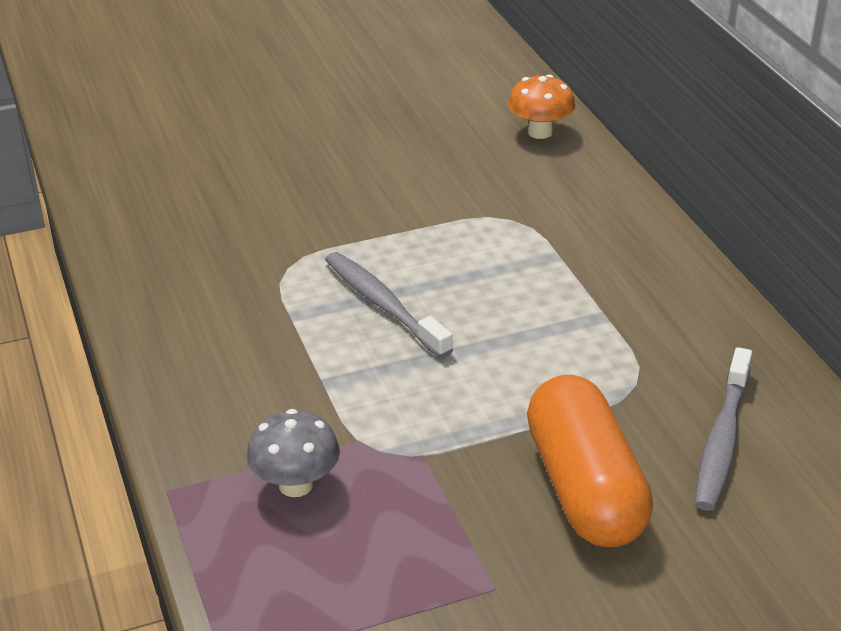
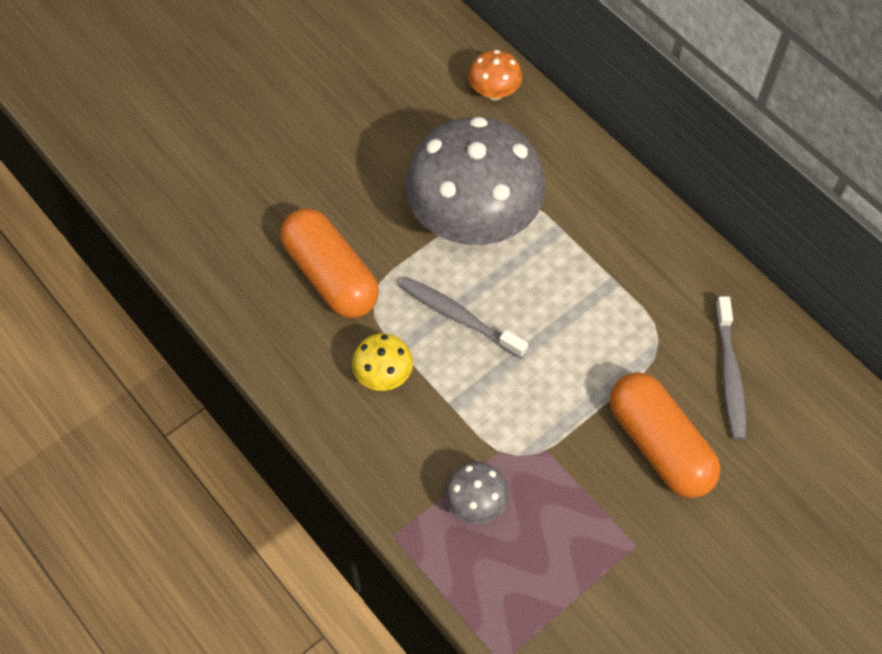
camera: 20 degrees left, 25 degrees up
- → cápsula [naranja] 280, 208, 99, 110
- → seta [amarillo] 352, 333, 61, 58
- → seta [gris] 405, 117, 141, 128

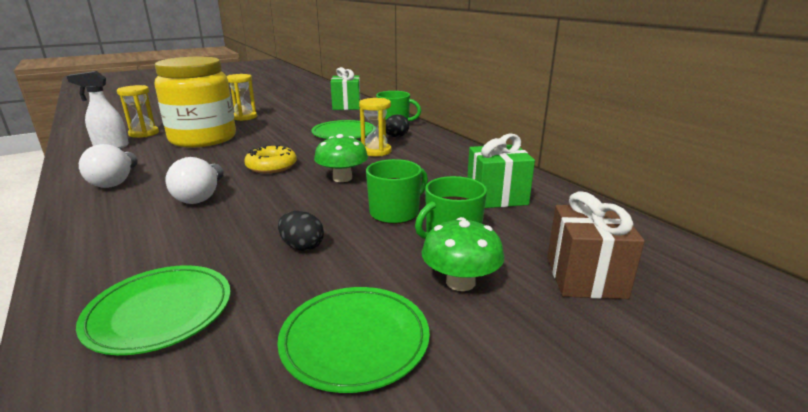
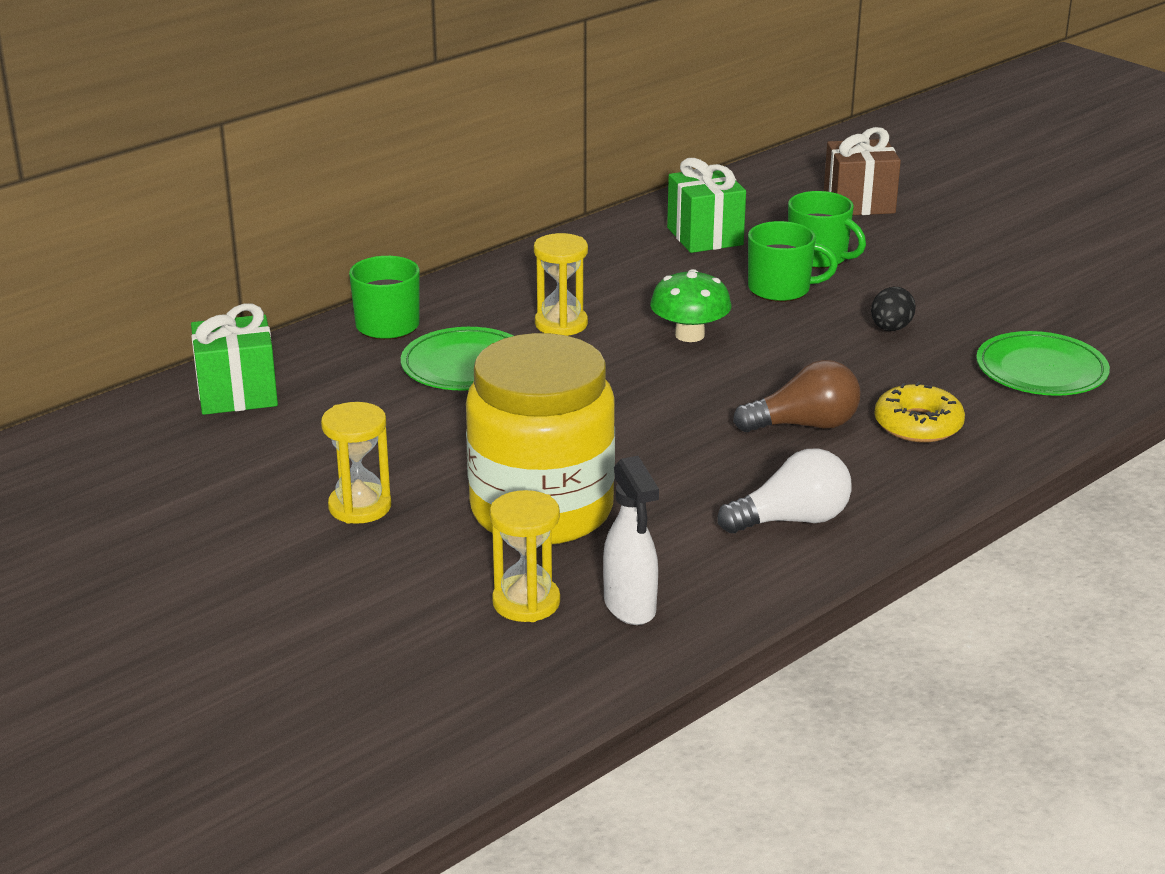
camera: 100 degrees left, 5 degrees up
bombilla [blanco] 166, 157, 58, 47 → bombilla [marrón] 733, 360, 128, 72
rosquilla [amarillo] 244, 145, 53, 28 → rosquilla [amarillo] 874, 382, 91, 60, moved
plato [verde] 277, 287, 153, 106 → -
taza [verde] 366, 159, 62, 65 → taza [verde] 748, 221, 90, 81, 150 degrees clockwise
huevo [negro] 386, 114, 23, 23 → -
seta [verde] 421, 217, 83, 74 → -

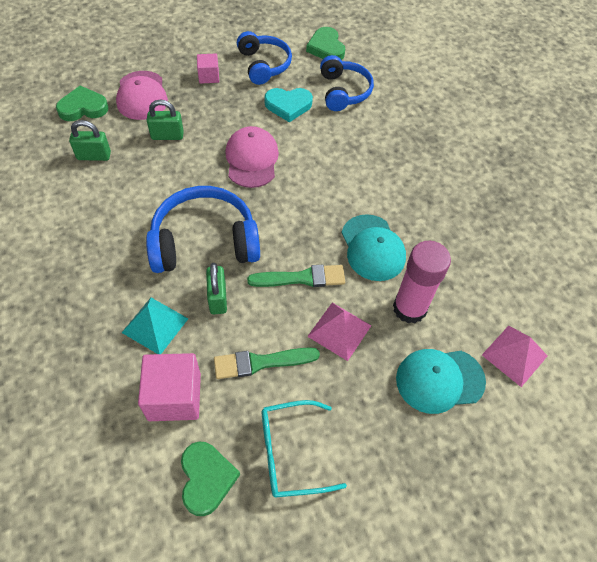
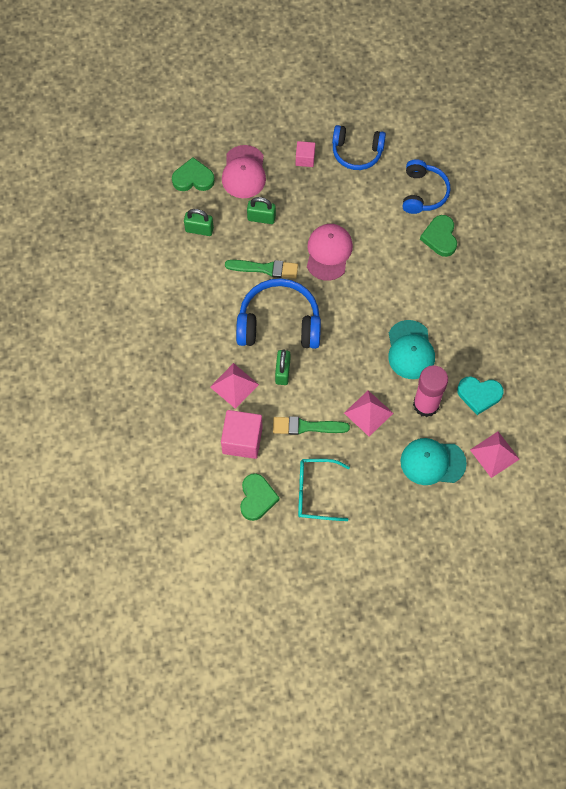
camera: 15 degrees right, 10 degrees up
pirámide [turquesa] 122, 298, 66, 56 → pirámide [rosa] 210, 363, 49, 46
auriculares [azul] 237, 31, 55, 54 → auriculares [azul] 332, 125, 54, 45, 105 degrees clockwise
pincel [verde] 247, 265, 98, 22 → pincel [verde] 225, 260, 73, 19, moved
corazón [turquesa] 264, 88, 49, 34 → corazón [turquesa] 457, 377, 47, 38, moved
corazón [verde] 306, 27, 39, 33 → corazón [verde] 420, 215, 37, 42, moved

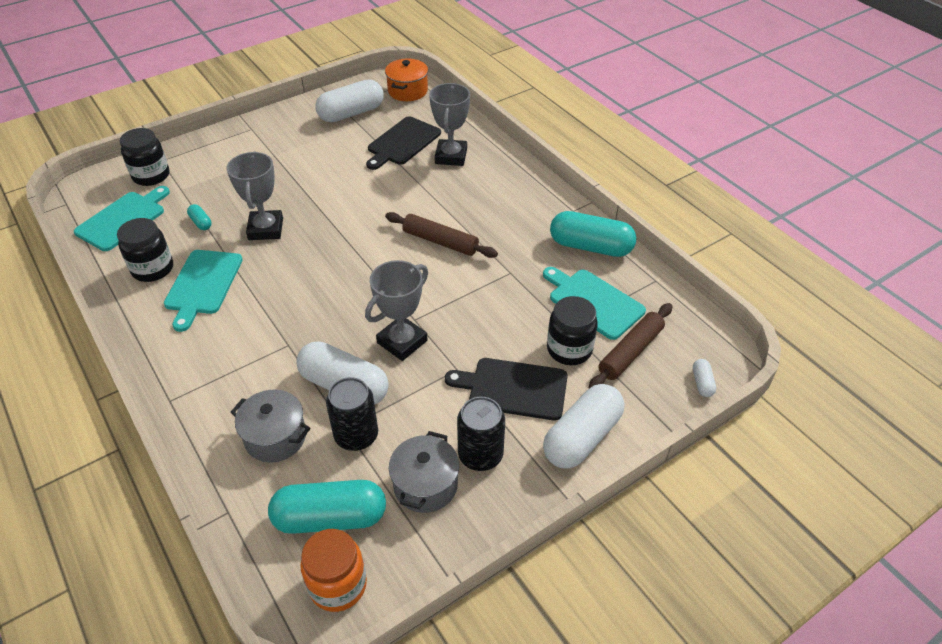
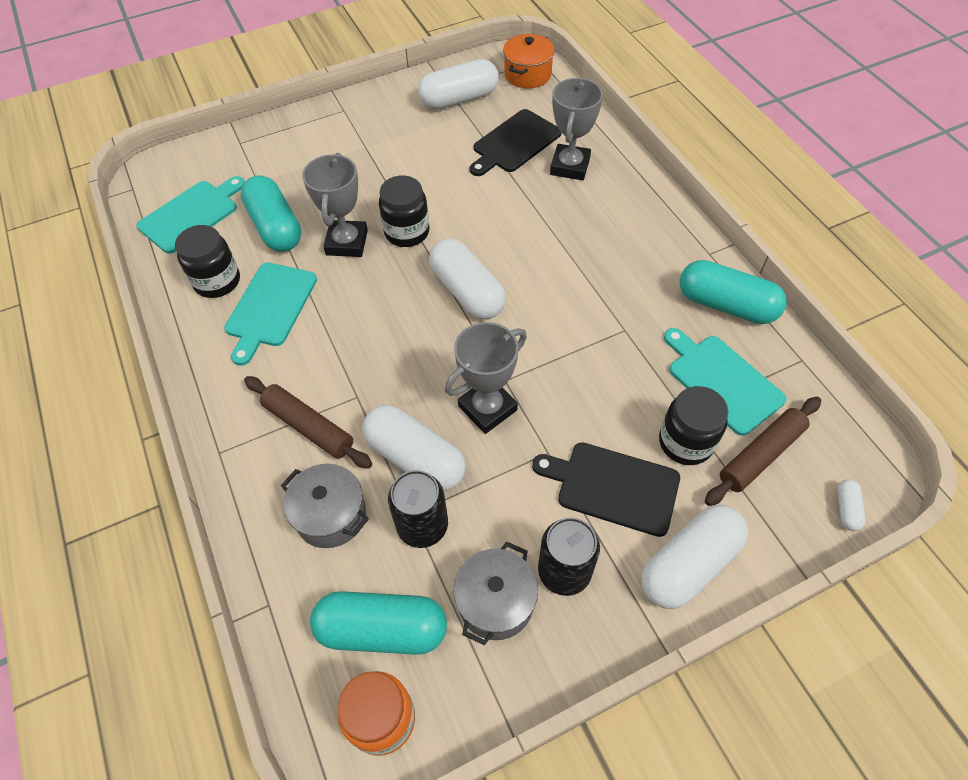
camera: 10 degrees right, 10 degrees up
tarro [negro] 120, 128, 50, 58 → tarro [negro] 379, 175, 50, 72, moved
cápsula [turquesa] 187, 204, 25, 26 → cápsula [turquesa] 241, 175, 60, 77, x2.30
rodillo [marrón] 385, 212, 113, 46 → rodillo [marrón] 244, 376, 128, 93, moved
- → cápsula [blanco] 429, 238, 77, 81

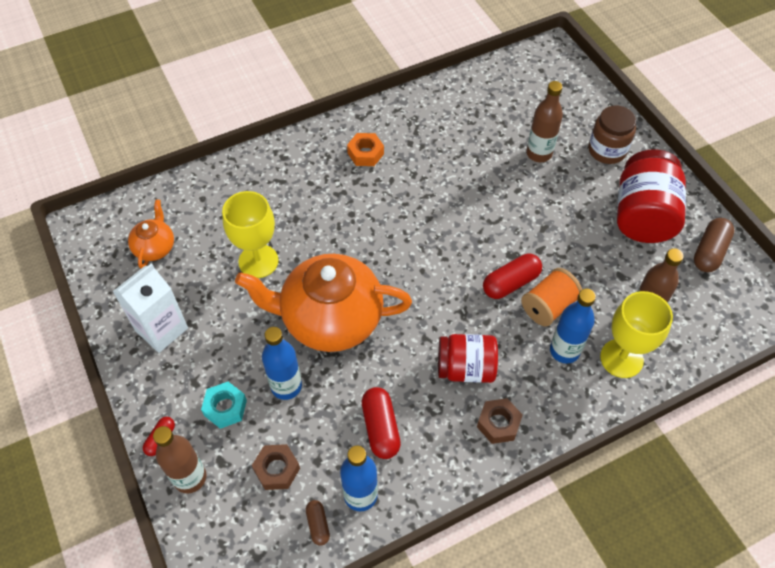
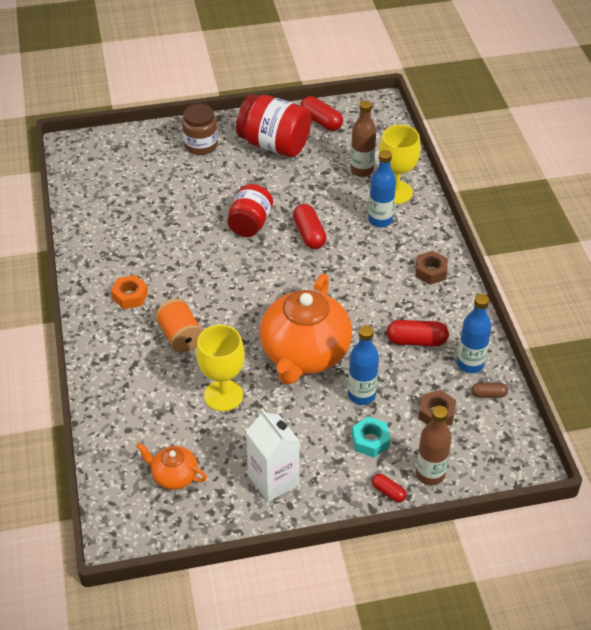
camera: 75 degrees left, 10 degrees down
tarro [rojo] 438, 334, 60, 49 → tarro [rojo] 228, 184, 45, 53, moved
carrete [naranja] 521, 268, 61, 59 → carrete [naranja] 155, 299, 48, 54, moved
botella [marrón] 526, 81, 37, 81 → -
cápsula [marrón] 694, 218, 41, 54 → cápsula [rojo] 300, 96, 43, 35

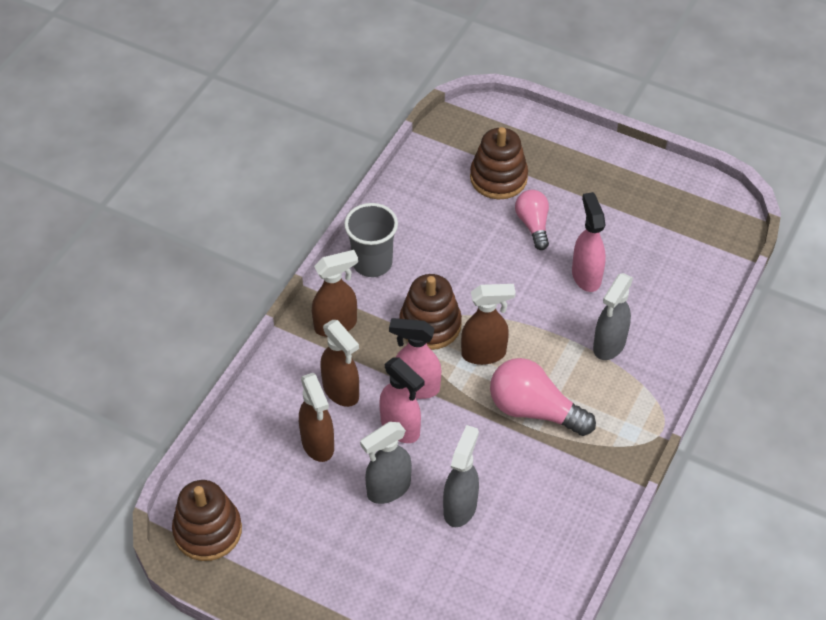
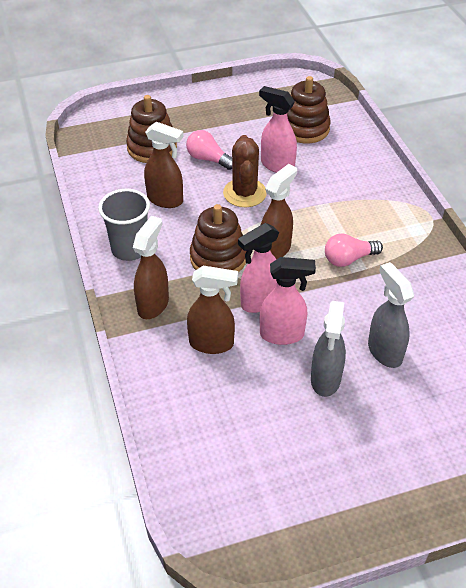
camera: 45 degrees left, 5 degrees down
juguete apilable [marrón] 172, 480, 70, 81 → juguete apilable [marrón] 287, 76, 44, 67, moved
pulverizador [marrón] 299, 373, 35, 89 → pulverizador [marrón] 144, 122, 40, 86, moved
bombilla [rosa] 490, 358, 106, 78 → bombilla [rosa] 325, 233, 58, 34, x0.63
pulverizador [gris] 593, 273, 40, 87 → -
- → cactus [marrón] 223, 135, 44, 72

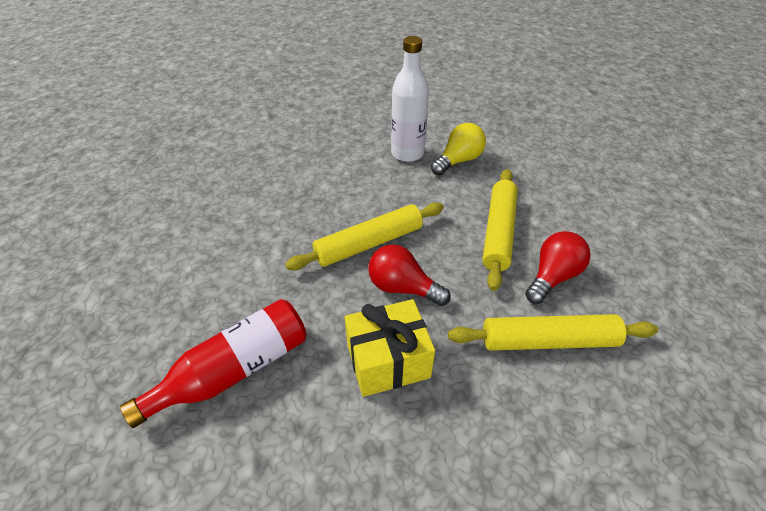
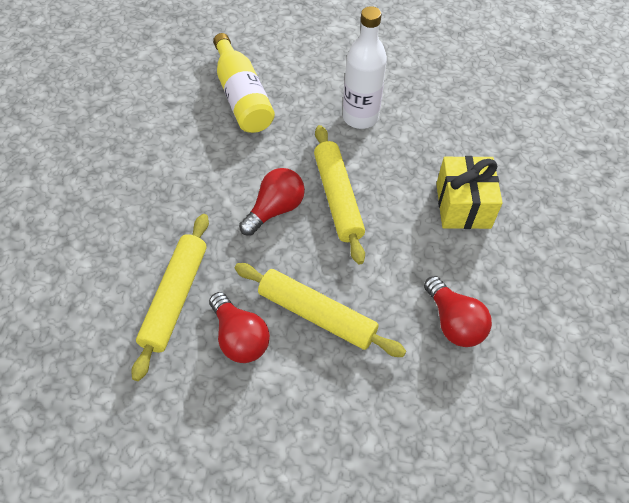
camera: 105 degrees right, 10 degrees up
botella [rojo] 120, 299, 187, 129 → botella [amarillo] 213, 33, 62, 100
regalo [amarillo] 345, 299, 90, 98 → regalo [amarillo] 436, 156, 67, 73, moved
botella [blanco] 391, 36, 38, 126 → botella [blanco] 343, 6, 44, 123, moved
bombilla [amarillo] 431, 123, 55, 52 → bombilla [rojo] 424, 276, 68, 71

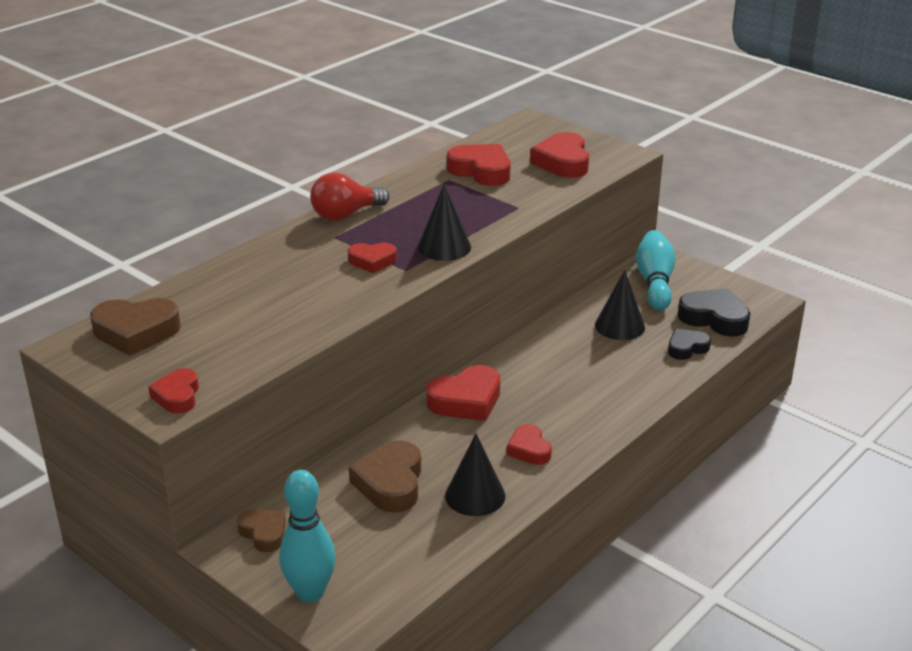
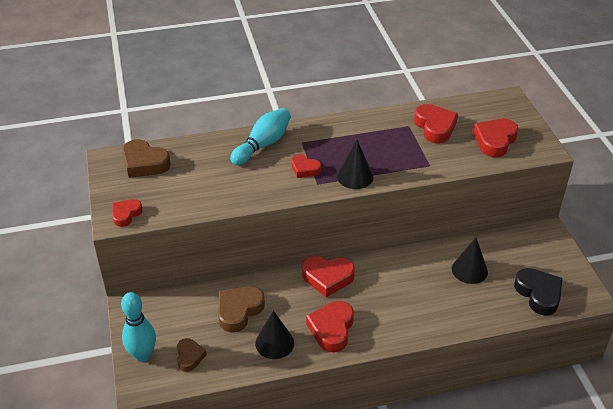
camera: 35 degrees right, 10 degrees up
corazón [marrón] 237, 509, 49, 43 → corazón [marrón] 177, 338, 30, 34, moved
bombilla [rojo] 310, 173, 80, 48 → -
corazón [rojo] 507, 424, 45, 41 → corazón [rojo] 306, 301, 48, 51, x1.63
bolo [turquesa] 636, 230, 39, 81 → bolo [turquesa] 230, 108, 61, 57, moved
corazón [negro] 668, 329, 43, 31 → -

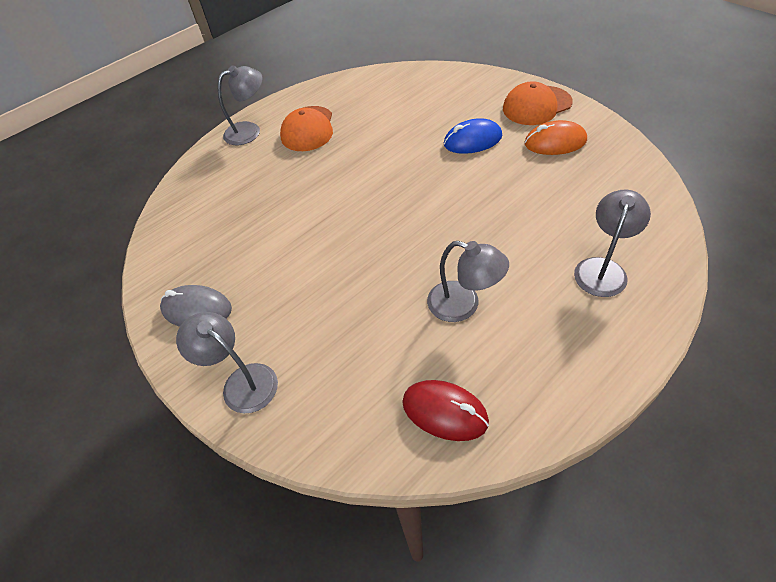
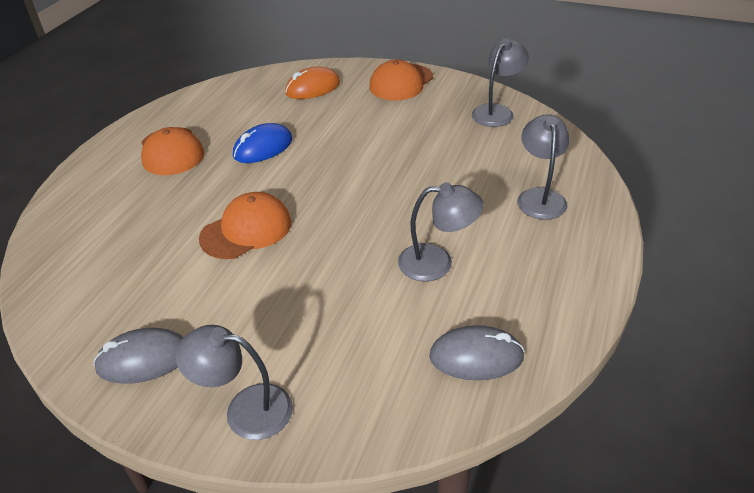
camera: 30 degrees left, 10 degrees down
lámpara [gris] 218, 65, 45, 80 → lámpara [gris] 472, 38, 57, 89, moved
ratón [rojo] 402, 380, 87, 61 → ratón [gris] 429, 325, 96, 55
ratón [azul] 444, 118, 58, 36 → ratón [azul] 233, 123, 59, 40, moved
ratón [naranja] 525, 120, 62, 35 → ratón [naranja] 285, 66, 55, 33, moved
- → gorra [naranja] 199, 192, 92, 67

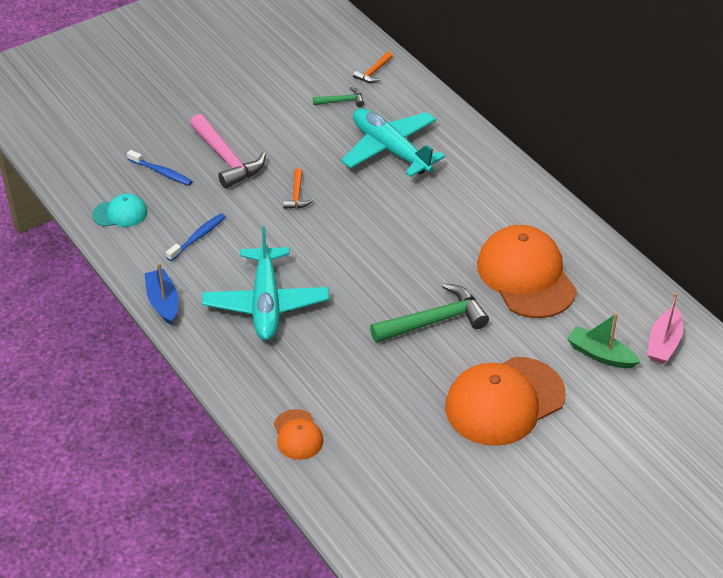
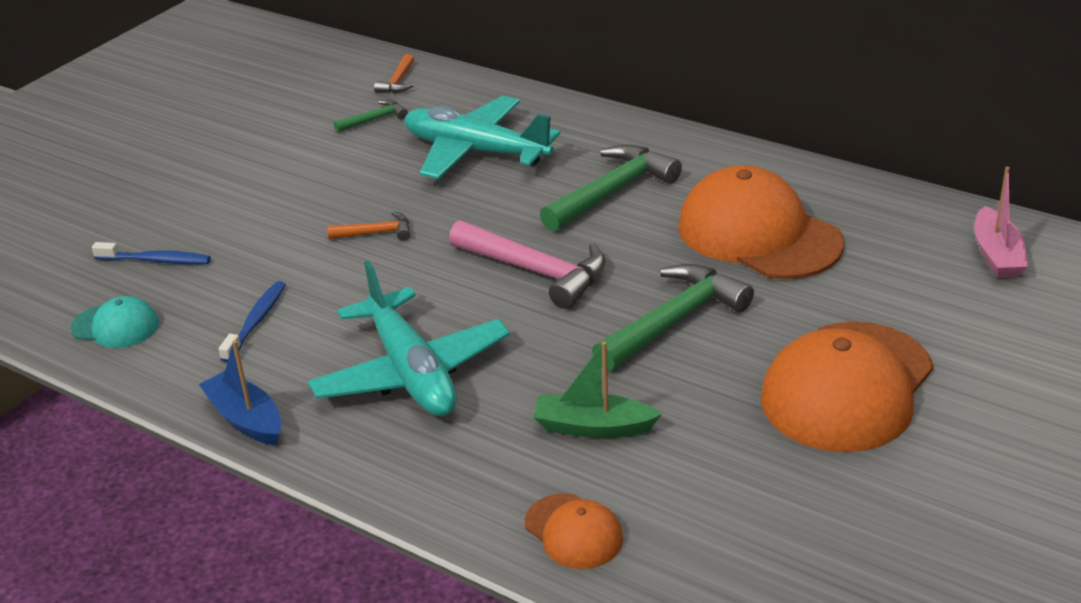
camera: 20 degrees left, 10 degrees down
gorra [turquesa] 92, 194, 55, 33 → gorra [turquesa] 71, 296, 88, 52, 45 degrees clockwise
martillo [rosa] 190, 114, 76, 75 → martillo [rosa] 449, 220, 157, 89, moved
martillo [naranja] 283, 168, 30, 41 → martillo [naranja] 328, 211, 82, 30, 75 degrees counterclockwise
barco [verde] 567, 313, 73, 55 → barco [verde] 533, 341, 129, 97, moved
- → martillo [verde] 540, 144, 142, 87

